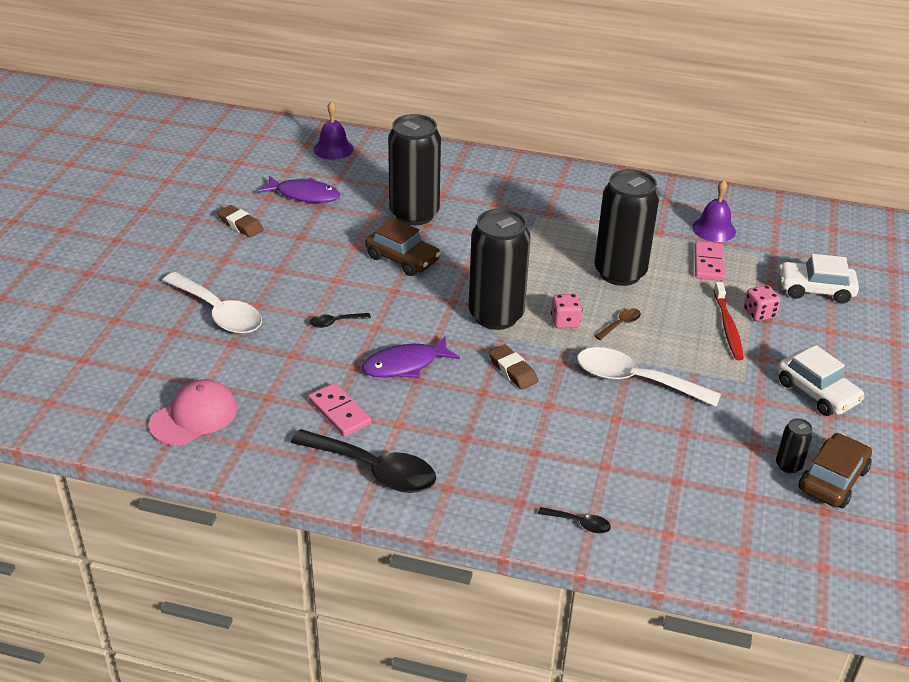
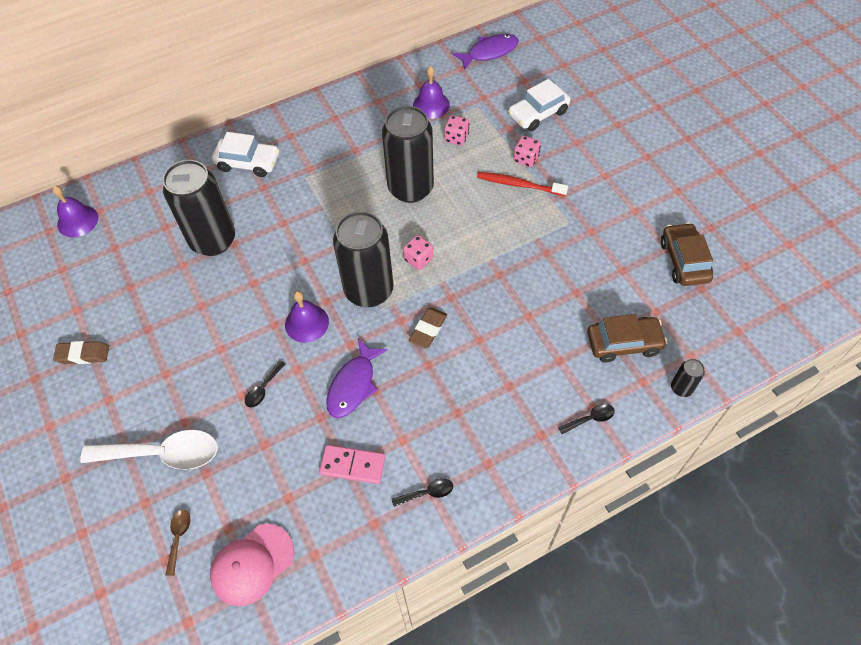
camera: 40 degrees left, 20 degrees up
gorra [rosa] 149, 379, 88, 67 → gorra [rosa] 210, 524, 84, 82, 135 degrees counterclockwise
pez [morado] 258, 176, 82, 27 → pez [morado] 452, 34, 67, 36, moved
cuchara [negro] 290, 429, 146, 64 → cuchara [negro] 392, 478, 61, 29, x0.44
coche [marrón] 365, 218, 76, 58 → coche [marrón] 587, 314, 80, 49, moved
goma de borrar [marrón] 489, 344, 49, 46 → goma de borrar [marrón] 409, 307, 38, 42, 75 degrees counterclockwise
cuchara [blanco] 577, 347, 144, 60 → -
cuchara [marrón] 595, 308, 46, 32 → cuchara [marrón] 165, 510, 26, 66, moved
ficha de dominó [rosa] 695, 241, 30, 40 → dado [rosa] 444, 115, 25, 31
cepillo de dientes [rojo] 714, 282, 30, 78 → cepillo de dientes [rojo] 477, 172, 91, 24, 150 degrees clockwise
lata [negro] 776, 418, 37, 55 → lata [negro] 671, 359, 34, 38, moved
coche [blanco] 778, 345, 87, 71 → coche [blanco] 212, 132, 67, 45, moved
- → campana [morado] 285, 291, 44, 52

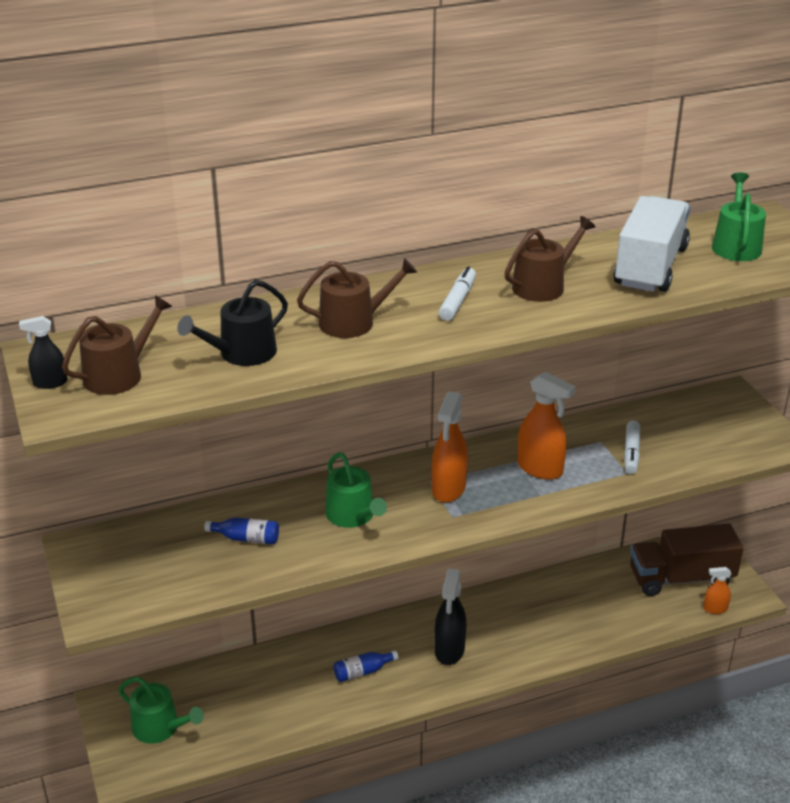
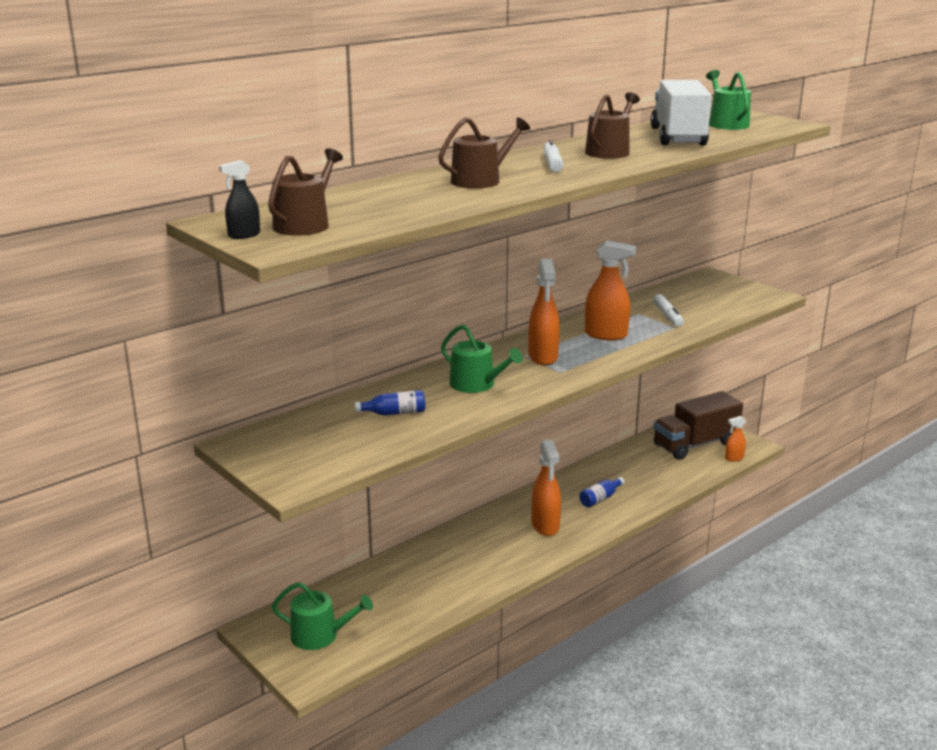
camera: 20 degrees left, 10 degrees down
regadera [negro] 177, 280, 111, 86 → -
botella [azul] 333, 650, 65, 32 → botella [azul] 579, 477, 45, 30, moved
pulverizador [negro] 434, 569, 33, 96 → pulverizador [naranja] 532, 440, 29, 96

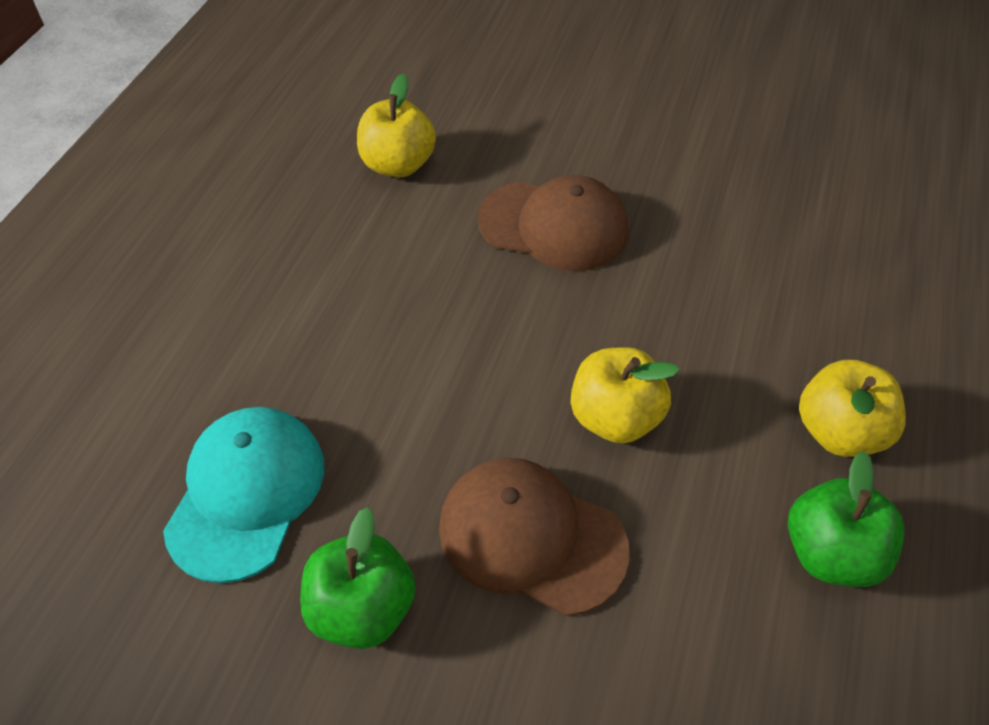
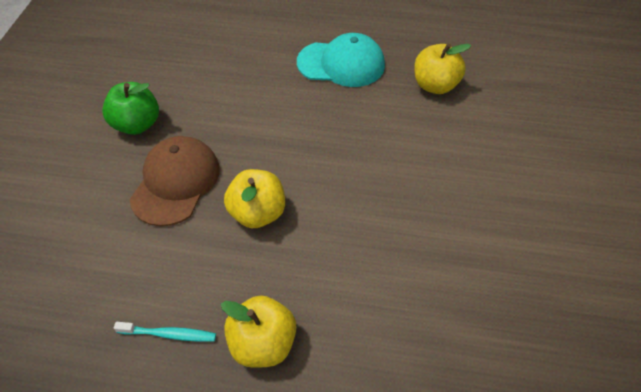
camera: 80 degrees right, 0 degrees up
gorra [turquesa] 163, 407, 161, 176 → gorra [turquesa] 297, 33, 88, 54, moved
gorra [marrón] 478, 175, 150, 96 → -
manzana [verde] 788, 451, 117, 136 → cepillo de dientes [turquesa] 114, 322, 102, 20

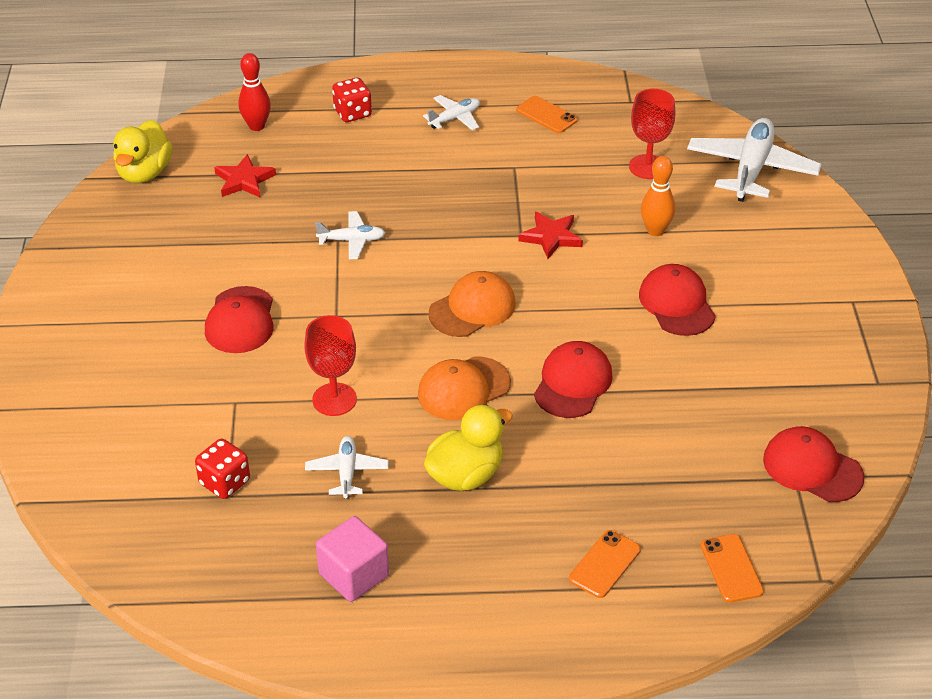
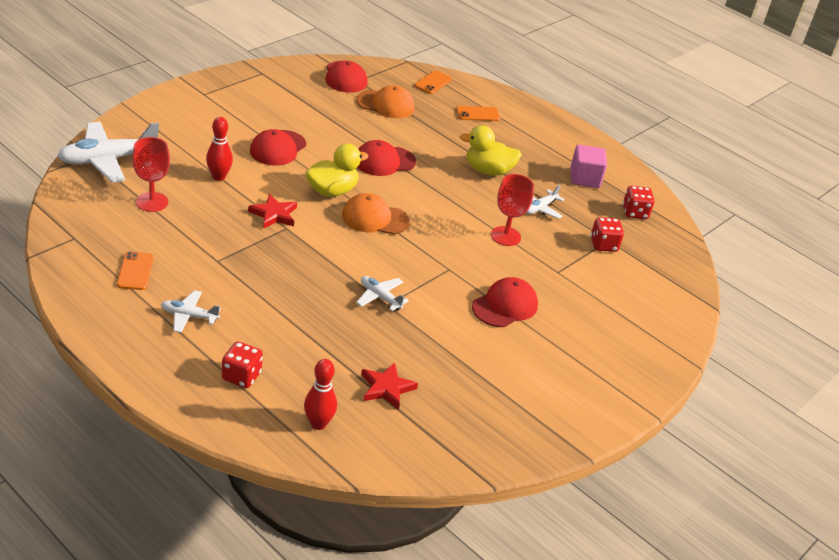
camera: 140 degrees left, 5 degrees down
pato [amarillo] 113, 120, 59, 63 → pato [amarillo] 306, 144, 63, 53, moved
gorra [naranja] 418, 356, 93, 64 → gorra [naranja] 356, 85, 59, 33, moved
bolo [naranja] 641, 156, 34, 80 → bolo [rojo] 206, 117, 27, 64
- → dado [rojo] 623, 186, 31, 33

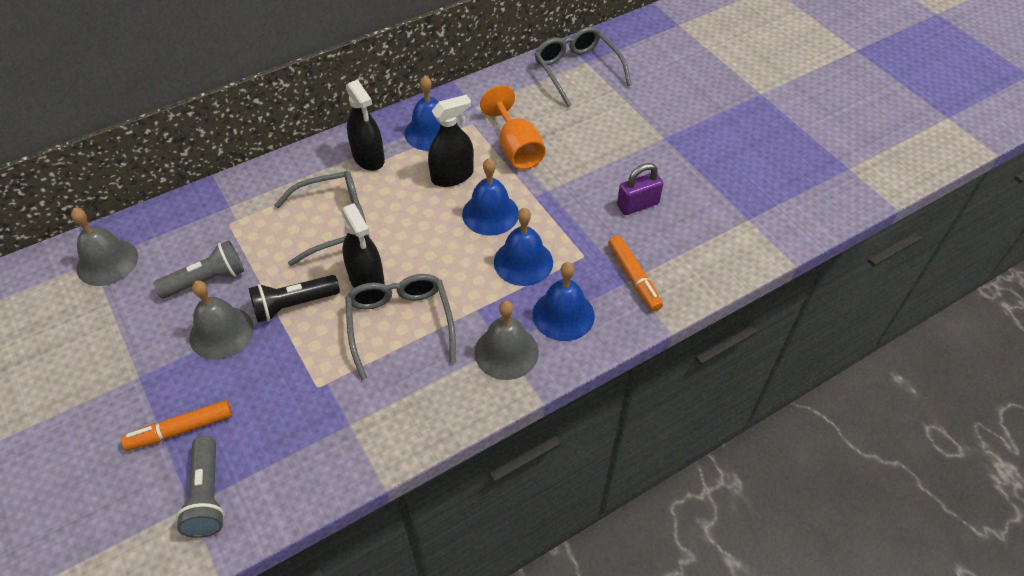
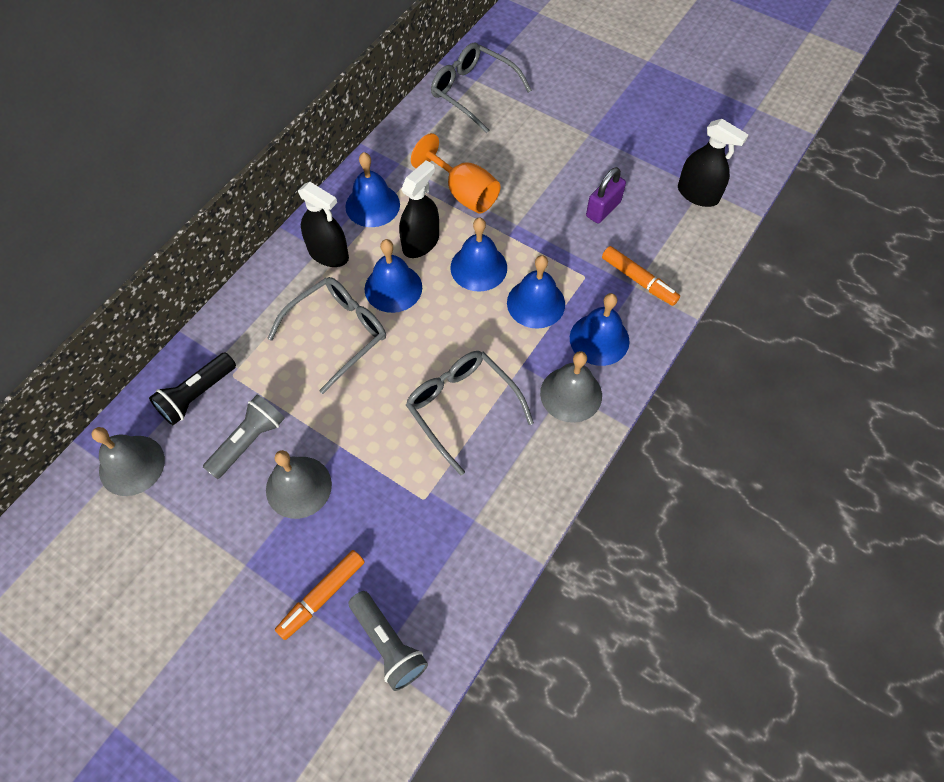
camera: 25 degrees left, 10 degrees up
lámpara de mano [negro] 249, 275, 91, 48 → lámpara de mano [negro] 149, 352, 87, 73, moved
pulverizador [negro] 341, 203, 43, 85 → pulverizador [negro] 678, 119, 70, 88, moved
- → campana [azul] 365, 239, 57, 74

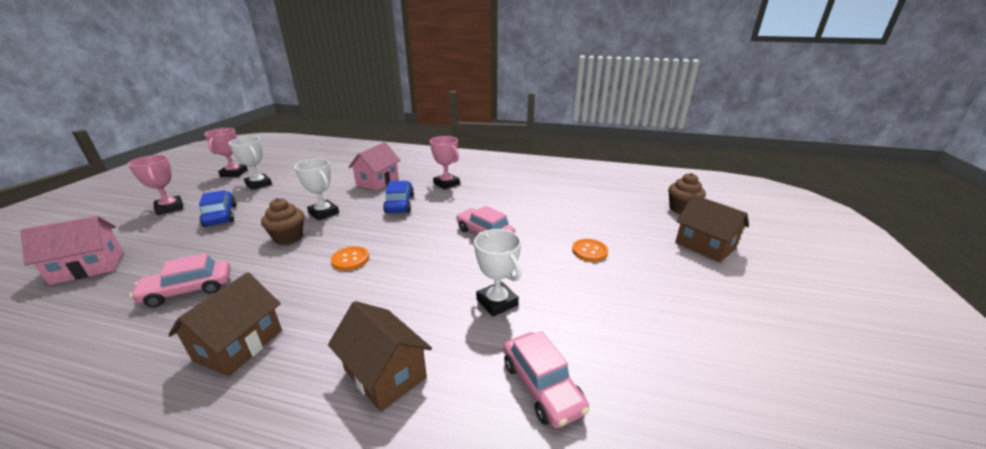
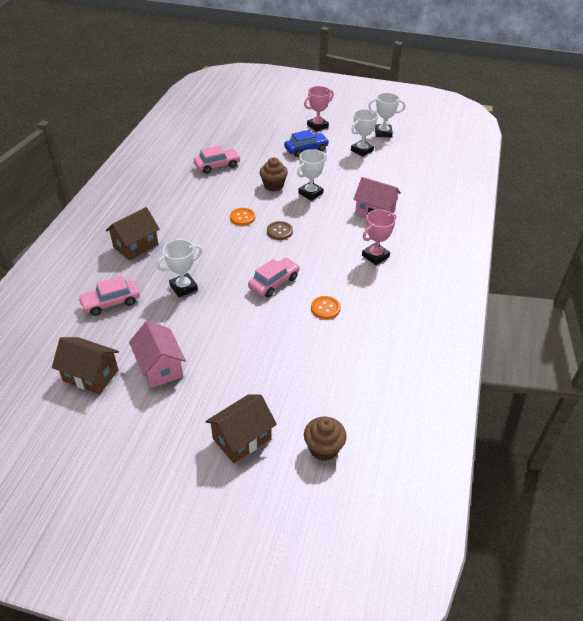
camera: 90 degrees right, 15 degrees up
casa [rosa] 21, 216, 103, 69 → casa [rosa] 129, 321, 57, 67, moved
coche [rosa] 130, 253, 101, 54 → coche [rosa] 194, 145, 47, 29, 90 degrees clockwise
casa [marrón] 168, 272, 114, 104 → casa [marrón] 52, 337, 67, 57, moved
trofeo [rosa] 204, 128, 44, 49 → trofeo [blanco] 368, 93, 38, 44
coche [azul] 383, 181, 31, 32 → -
botón [naranja] 572, 239, 36, 23 → botón [naranja] 311, 296, 30, 23, moved
- → botón [marrón] 267, 221, 26, 19

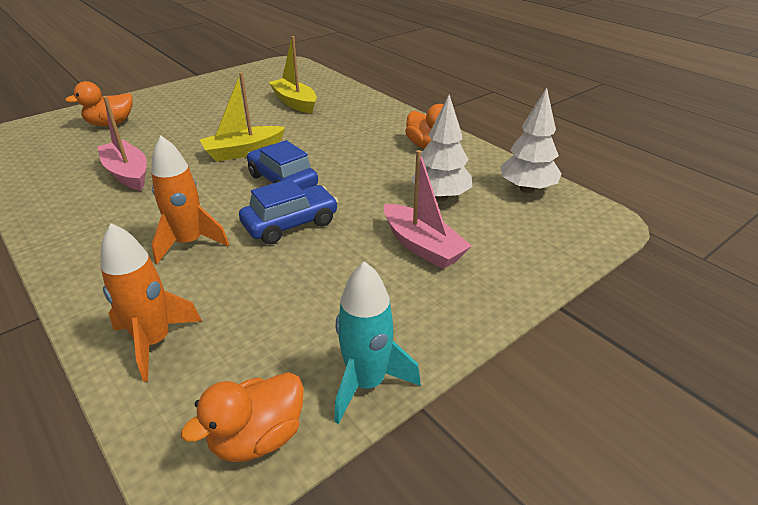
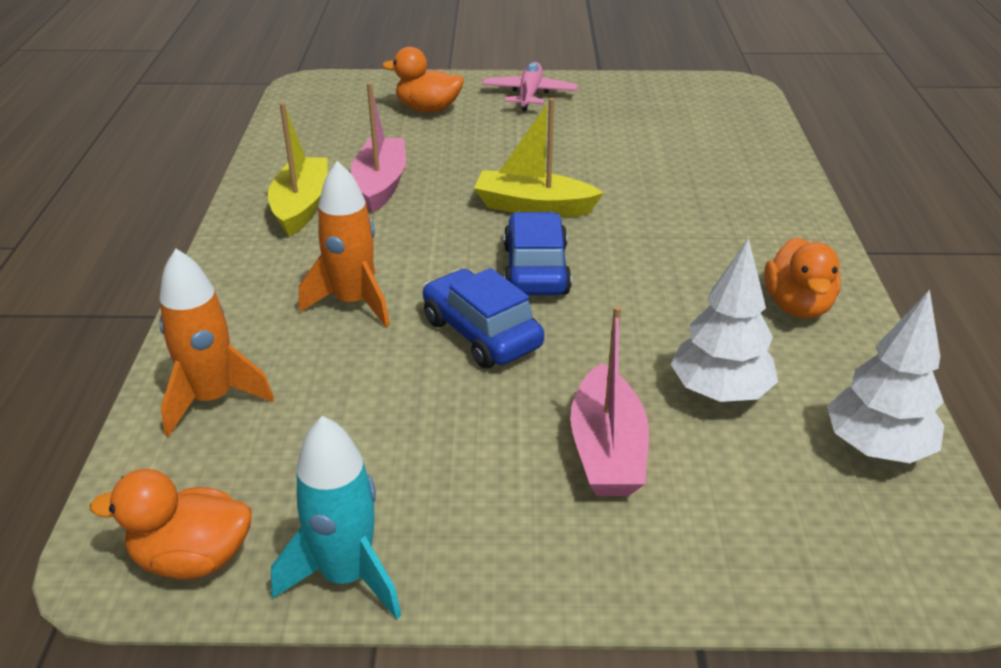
camera: 40 degrees right, 0 degrees up
coche [azul] 239, 179, 99, 65 → coche [azul] 423, 268, 121, 100, 135 degrees counterclockwise
barco [amarillo] 269, 36, 48, 78 → barco [amarillo] 268, 102, 60, 135, moved
- → avión [rosa] 482, 62, 96, 49

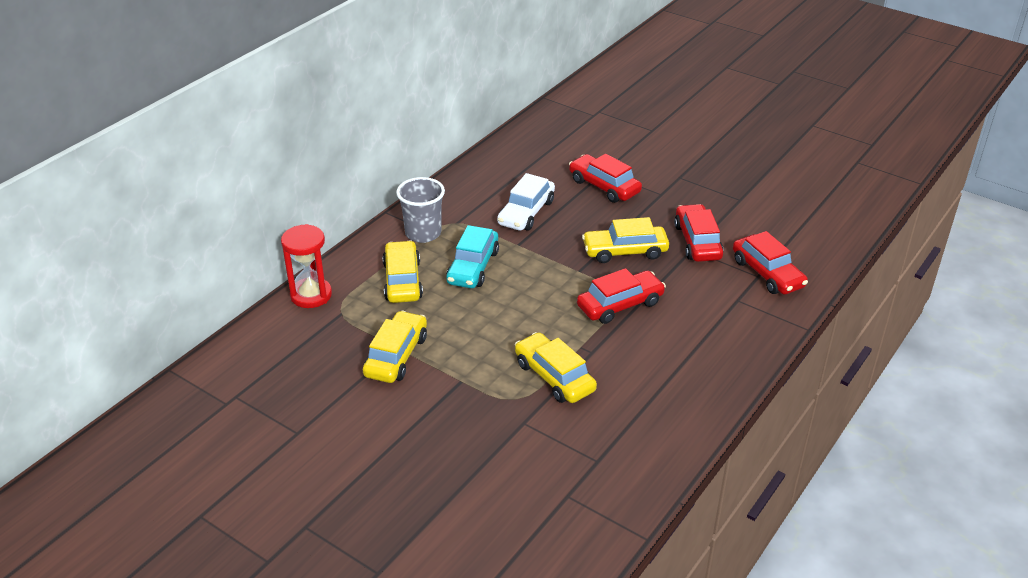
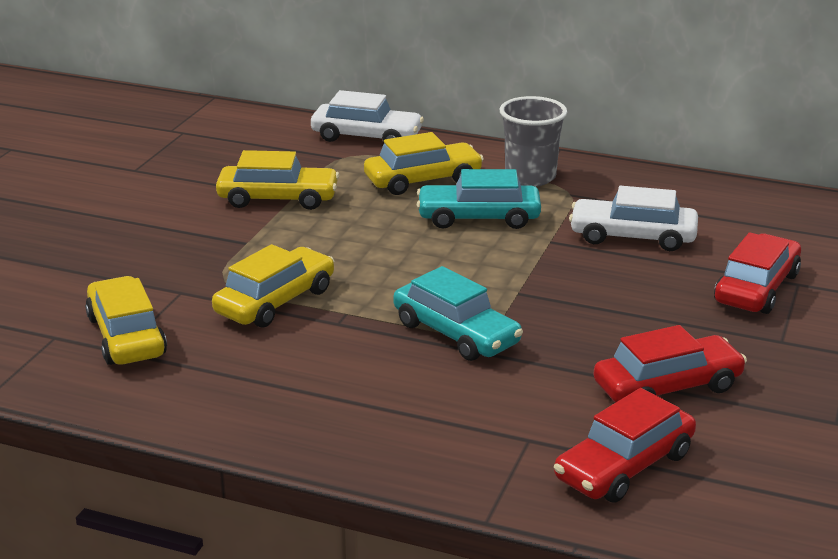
camera: 75 degrees right, 10 degrees down
reloj de arena [rojo] 281, 224, 51, 84 → coche [blanco] 311, 90, 113, 53
coche [rojo] 577, 268, 89, 56 → coche [turquesa] 393, 266, 130, 95
coche [amarillo] 582, 217, 87, 46 → coche [amarillo] 85, 276, 82, 89, moved

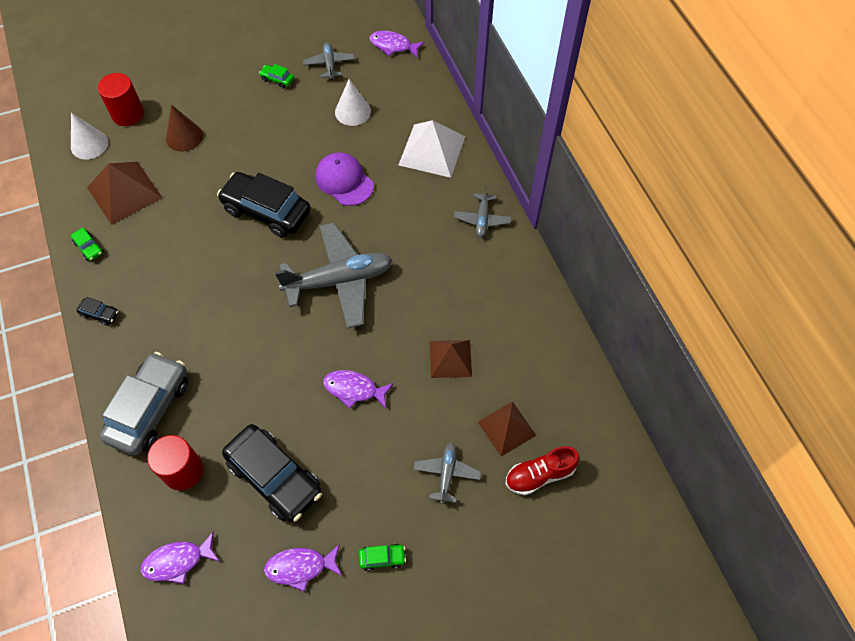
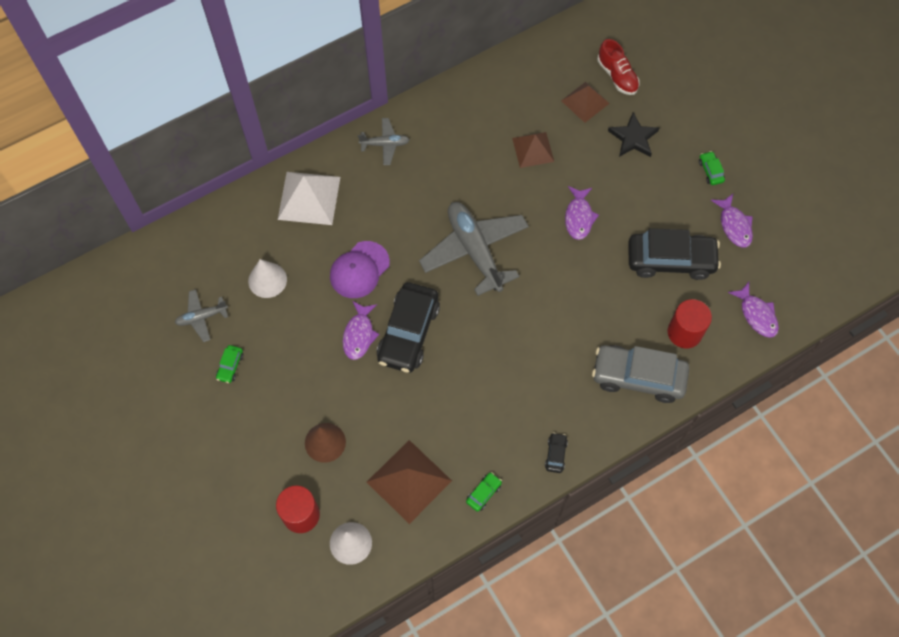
camera: 100 degrees left, 5 degrees up
coche [negro] 222, 424, 100, 98 → coche [negro] 628, 228, 93, 52, 60 degrees clockwise
pez [morado] 369, 31, 56, 27 → pez [morado] 342, 301, 37, 59, moved
avión [gris] 413, 442, 68, 62 → estrella [negro] 608, 112, 51, 45

